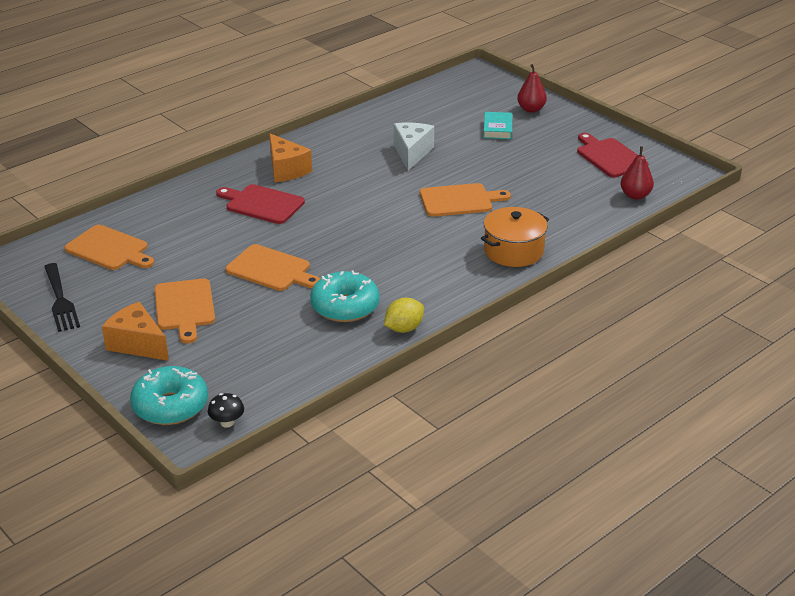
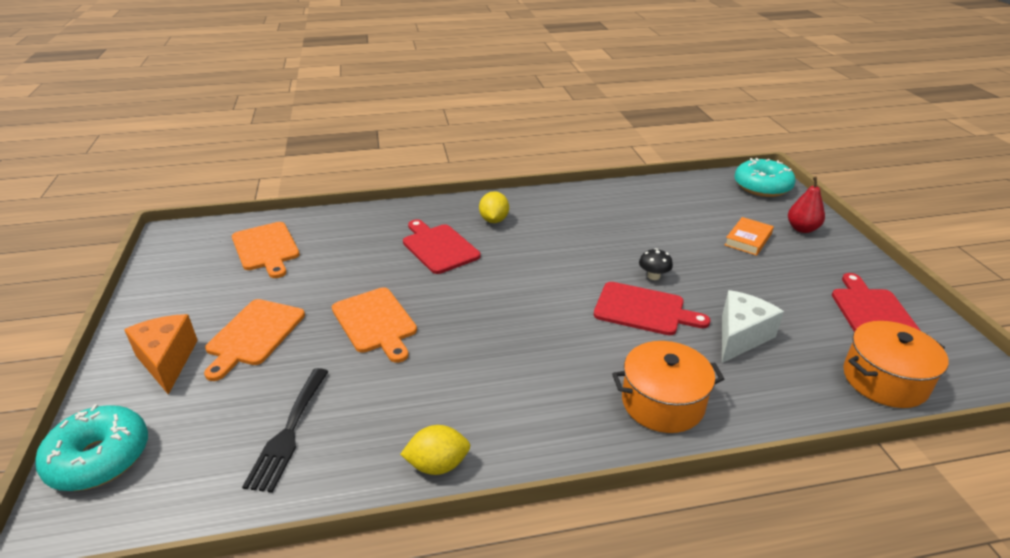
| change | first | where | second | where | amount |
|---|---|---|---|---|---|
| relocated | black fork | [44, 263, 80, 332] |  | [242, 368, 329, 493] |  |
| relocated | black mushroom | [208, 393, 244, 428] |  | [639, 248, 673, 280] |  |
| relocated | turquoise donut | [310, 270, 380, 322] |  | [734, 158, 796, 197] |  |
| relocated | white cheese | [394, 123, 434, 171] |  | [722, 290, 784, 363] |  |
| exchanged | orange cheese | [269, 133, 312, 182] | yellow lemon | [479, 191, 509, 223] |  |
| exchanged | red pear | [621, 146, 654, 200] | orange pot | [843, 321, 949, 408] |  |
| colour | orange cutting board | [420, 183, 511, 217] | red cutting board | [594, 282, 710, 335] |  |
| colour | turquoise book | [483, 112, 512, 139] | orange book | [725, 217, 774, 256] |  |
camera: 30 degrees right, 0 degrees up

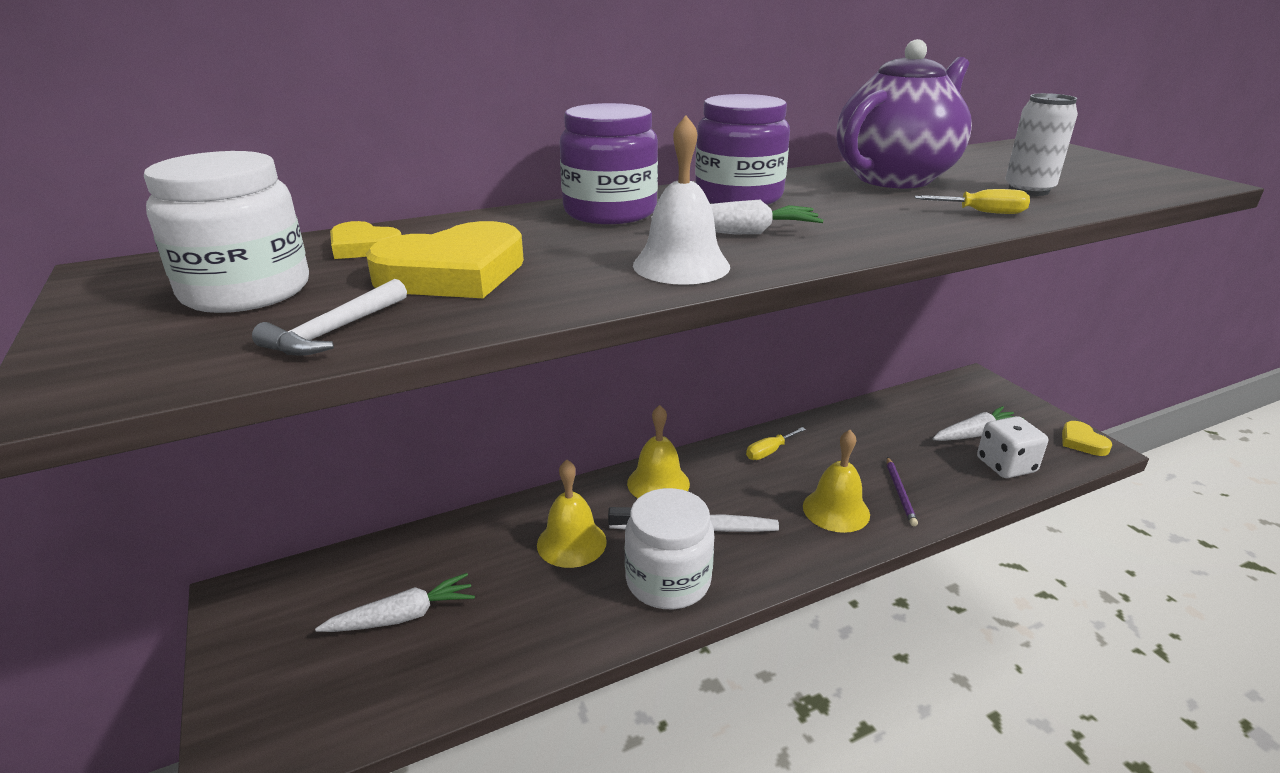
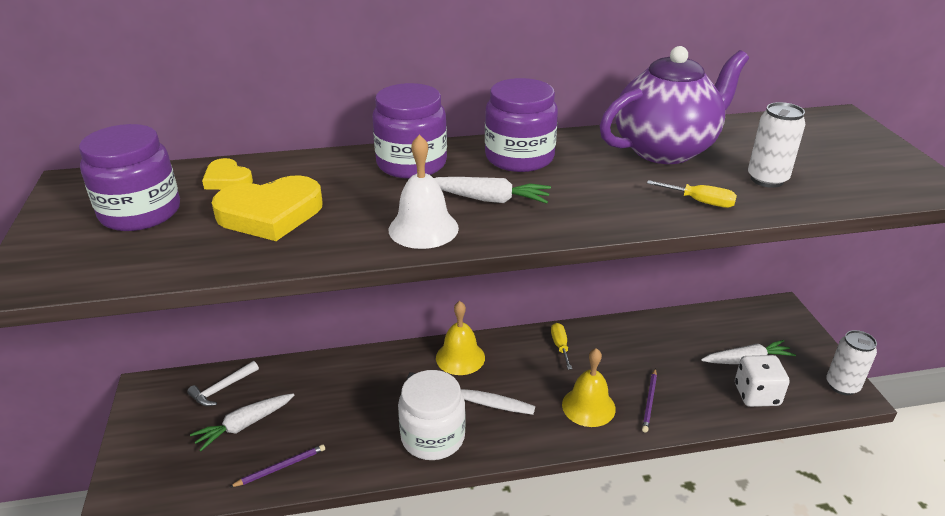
| change | first | where | second | where | amount |
|---|---|---|---|---|---|
| missing | yellow bell | [537, 459, 607, 568] |  |  |  |
| appeared |  |  | purple pencil | [230, 444, 325, 487] |  |
| relocated | white hammer | [252, 279, 407, 356] |  | [187, 361, 259, 406] |  |
| exchanged | yellow heart | [1062, 421, 1112, 456] | white can | [826, 330, 877, 395] |  |
| colour | white jar | [144, 151, 309, 313] | purple jar | [79, 124, 180, 231] |  |
| spun | white carrot | [315, 573, 475, 632] |  | [190, 393, 294, 452] | 150 degrees clockwise |
| spun | yellow screwdriver | [746, 427, 806, 460] |  | [551, 323, 572, 370] | 105 degrees clockwise |
camera: 15 degrees right, 5 degrees up

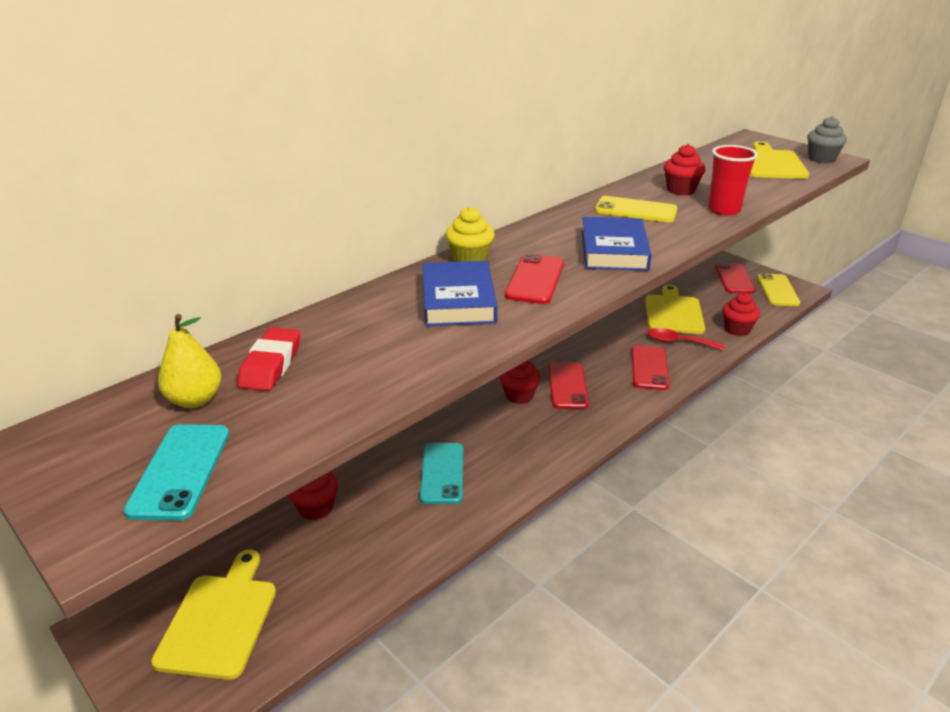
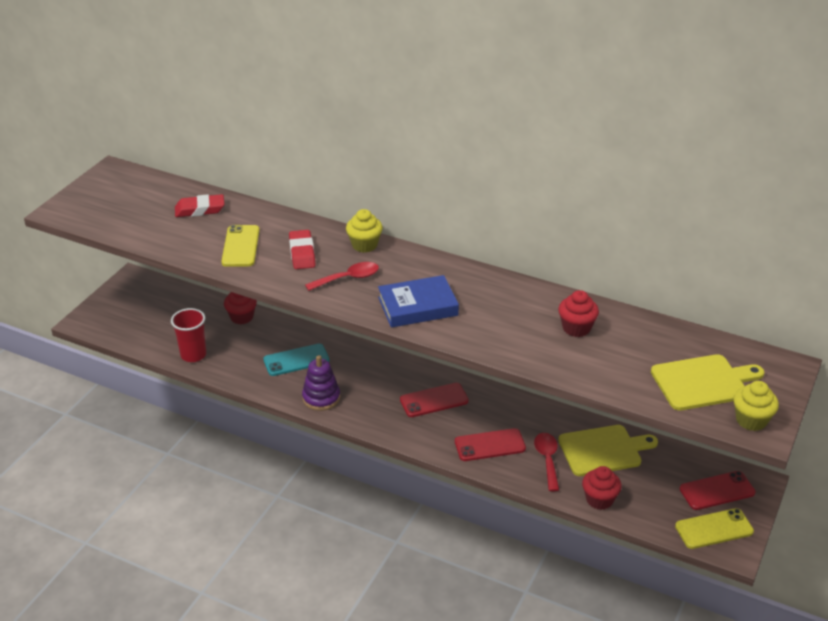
| change | first | where | second | where | amount |
|---|---|---|---|---|---|
| missing | turquoise phone | [124, 424, 229, 521] |  |  |  |
| missing | yellow cutting board | [151, 550, 276, 680] |  |  |  |
| missing | yellow pear | [158, 314, 222, 408] |  |  |  |
| missing | red cupcake | [499, 360, 541, 404] |  |  |  |
| appeared |  |  | purple stacking toy | [302, 355, 340, 411] |  |
| relocated | yellow phone | [595, 196, 678, 222] |  | [221, 225, 260, 267] |  |
| relocated | red cup | [708, 145, 758, 216] |  | [171, 308, 206, 362] |  |
| exchanged | blue book | [422, 261, 498, 326] | red eraser | [289, 230, 315, 269] |  |
| exchanged | red phone | [505, 253, 564, 304] | red spoon | [305, 262, 379, 291] |  |
| colour | grey cupcake | [807, 116, 847, 163] | yellow cupcake | [733, 381, 779, 431] |  |
camera: 70 degrees right, 5 degrees up

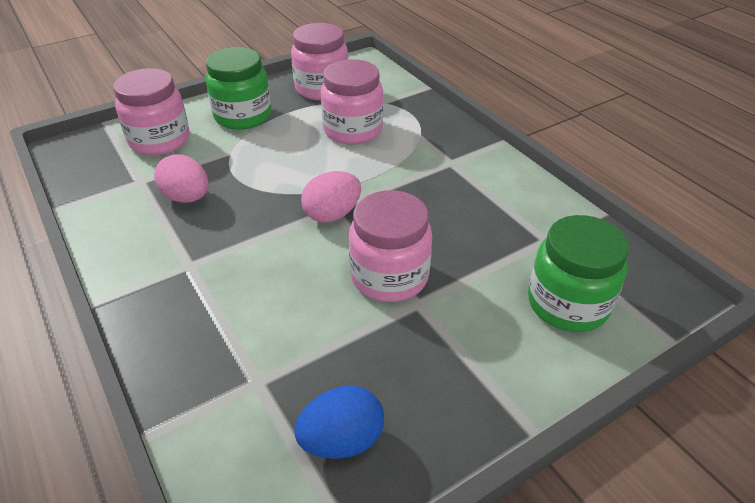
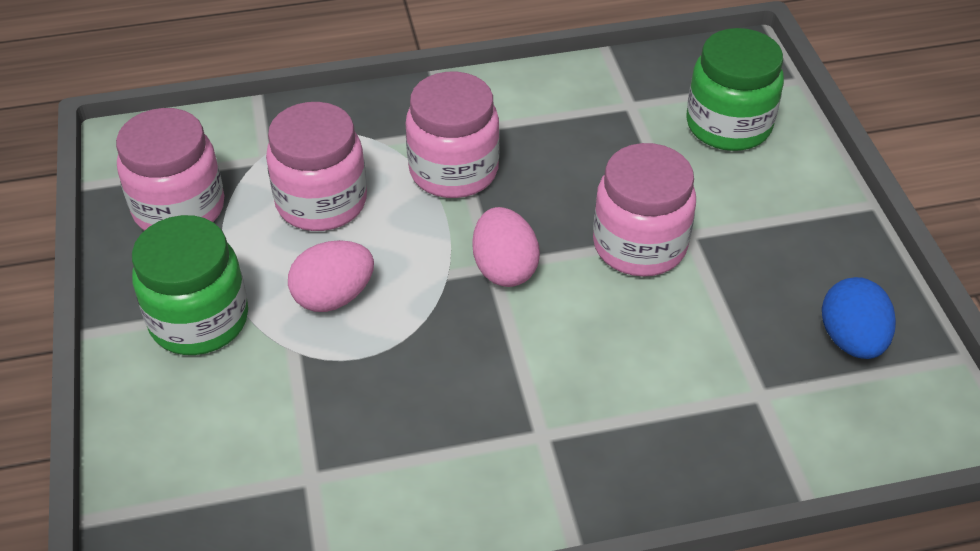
| change | first | where | second | where | amount |
|---|---|---|---|---|---|
| relocated | pink jar | [113, 68, 190, 155] |  | [406, 72, 500, 198] |  |
| relocated | pink egg | [154, 154, 209, 203] |  | [288, 240, 374, 312] |  |
camera: 70 degrees left, 5 degrees up

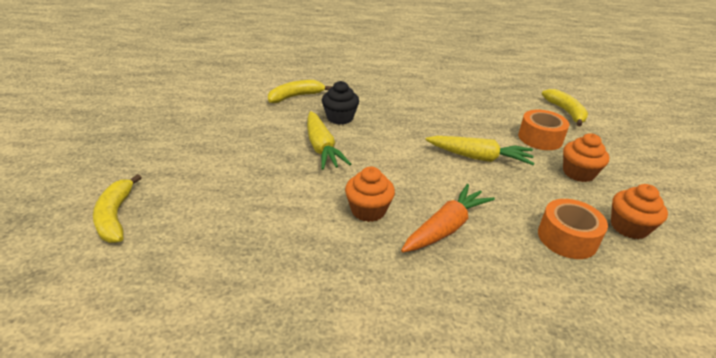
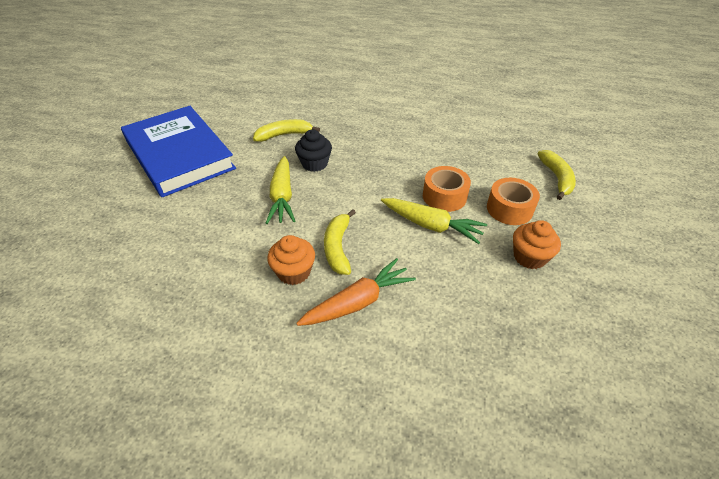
| change | first | where | second | where | amount |
|---|---|---|---|---|---|
| missing | orange cupcake | [611, 184, 668, 239] |  |  |  |
| appeared |  |  | blue book | [121, 106, 236, 197] |  |
| relocated | yellow banana | [93, 174, 142, 243] |  | [324, 209, 356, 275] |  |
| relocated | orange tape | [538, 199, 608, 259] |  | [423, 166, 471, 212] |  |
camera: 15 degrees right, 10 degrees up

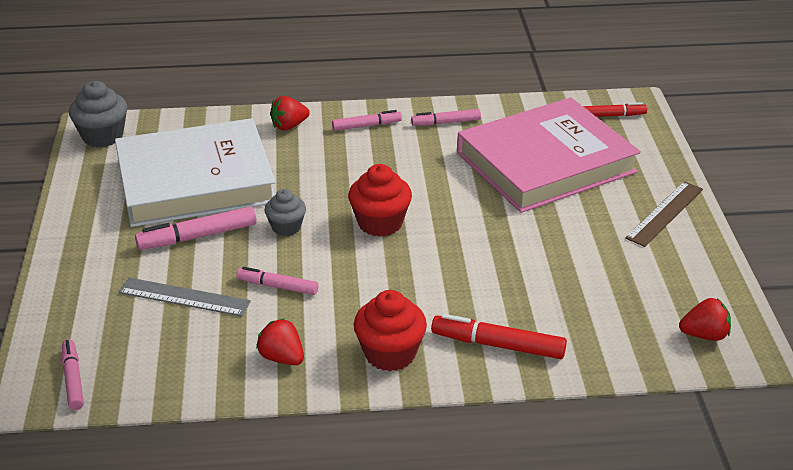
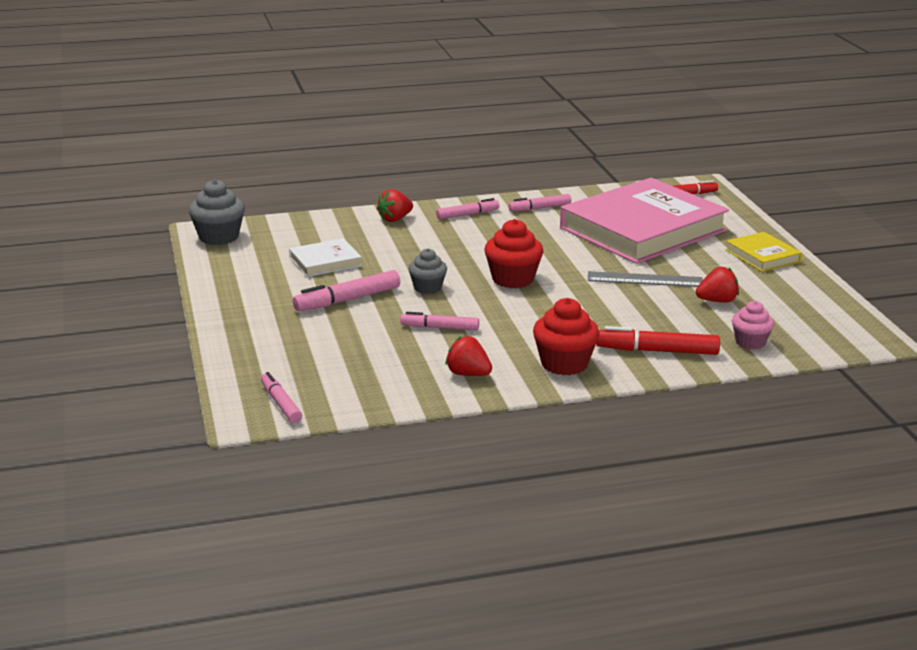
| change | first | where | second | where | amount |
|---|---|---|---|---|---|
| appeared |  |  | pink cupcake | [732, 301, 774, 350] |  |
| relocated | grey ruler | [119, 278, 251, 317] |  | [588, 271, 703, 287] |  |
| relocated | red strawberry | [679, 298, 731, 341] |  | [696, 267, 739, 303] |  |
| exchanged | brown ruler | [625, 181, 703, 247] | yellow book | [725, 232, 802, 272] |  |
| size | white book | [115, 118, 276, 227] |  | [289, 238, 362, 277] | x0.43 |
camera: 10 degrees left, 10 degrees down

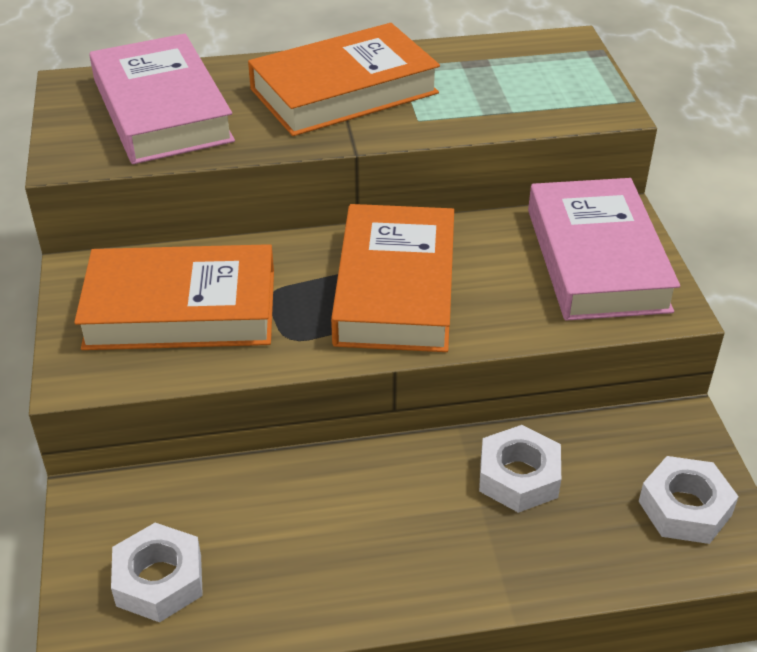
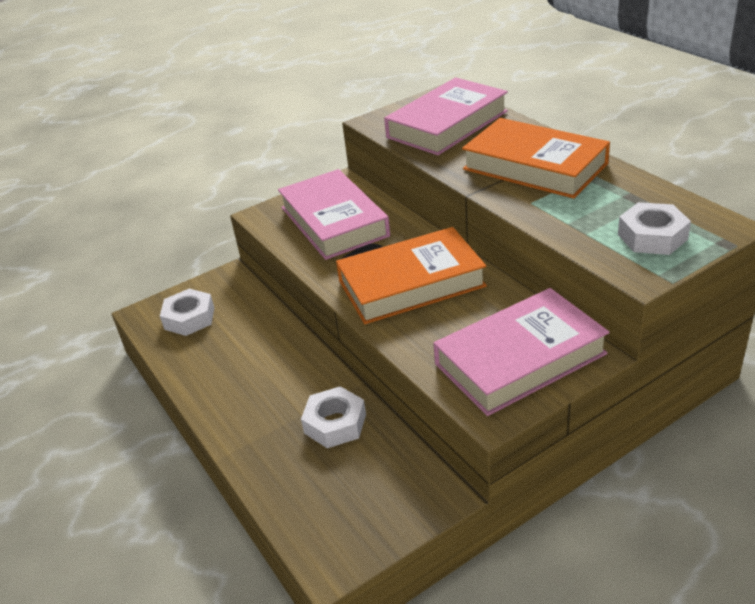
| change | first | where | second | where | amount |
|---|---|---|---|---|---|
| relocated | white nut | [639, 456, 739, 544] |  | [618, 202, 691, 255] |  |
| colour | orange book | [74, 244, 274, 350] | pink book | [278, 169, 390, 260] |  |
camera: 70 degrees right, 5 degrees down

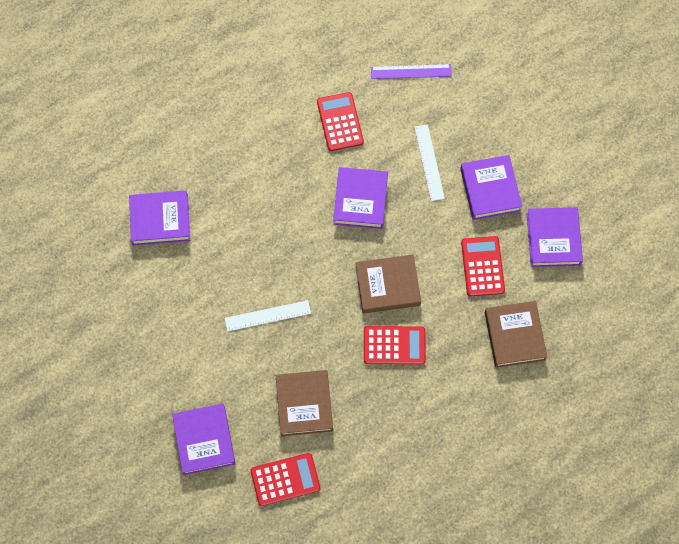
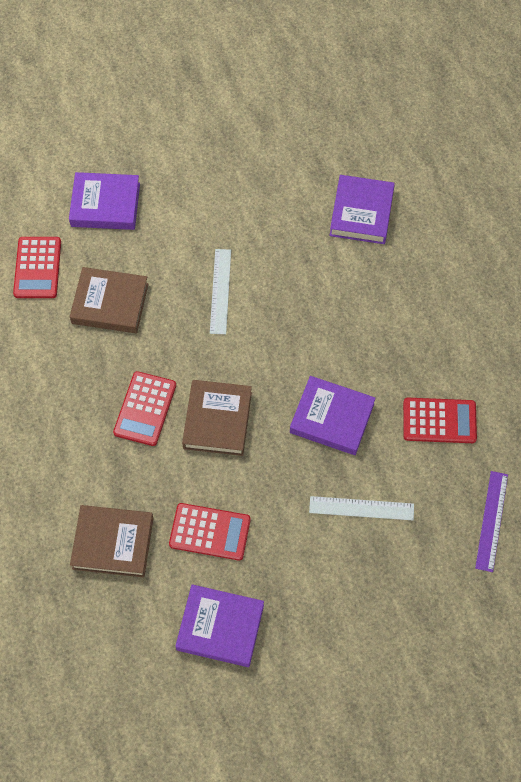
| change | first | where | second | where | amount |
|---|---|---|---|---|---|
| missing | purple book | [460, 155, 522, 220] |  |  |  |
camera: 105 degrees right, 5 degrees down

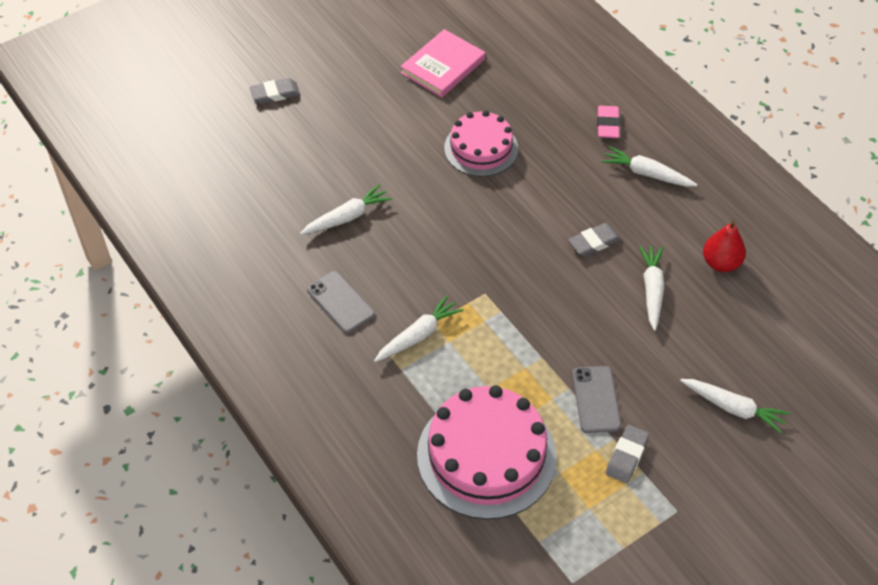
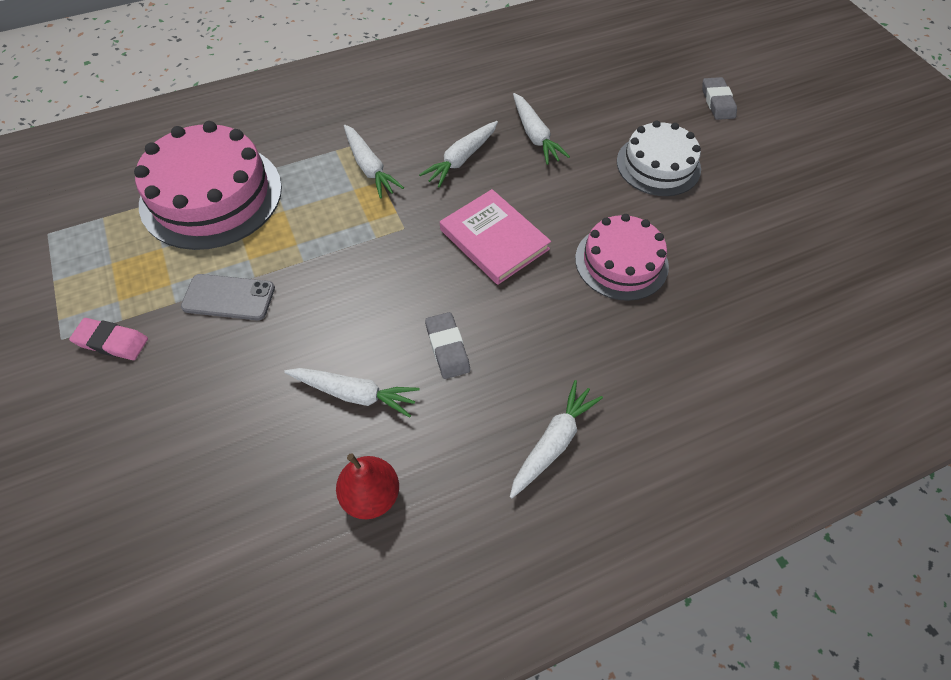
| change | first | where | second | where | amount |
|---|---|---|---|---|---|
| missing | grey phone | [307, 271, 375, 333] |  |  |  |
| missing | grey eraser | [606, 425, 649, 483] |  |  |  |
| appeared |  |  | white cake | [617, 120, 701, 196] |  |
| relocated | pink book | [400, 29, 485, 97] |  | [440, 189, 551, 285] |  |
| relocated | pink eraser | [597, 106, 620, 138] |  | [69, 318, 148, 360] |  |
| relocated | white carrot | [680, 379, 790, 434] |  | [419, 121, 498, 188] |  |
camera: 100 degrees right, 5 degrees up

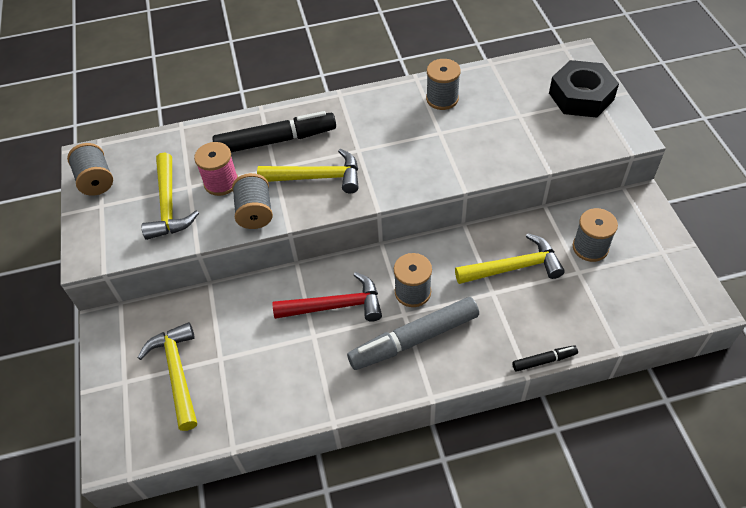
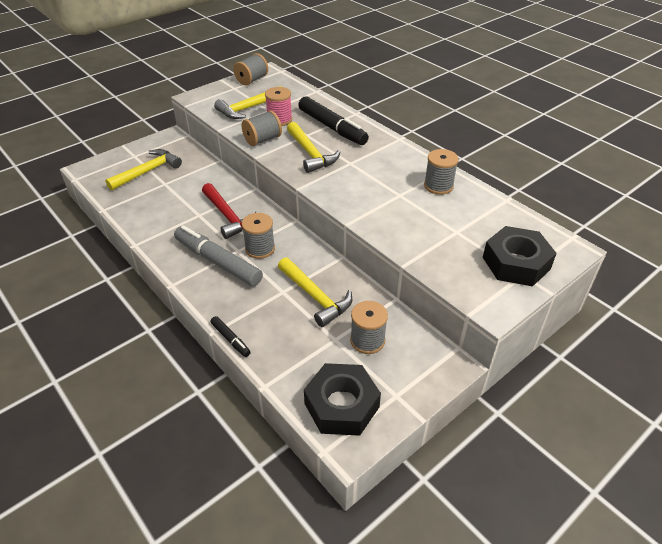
| change | first | where | second | where | amount |
|---|---|---|---|---|---|
| appeared |  |  | black nut | [304, 363, 381, 436] |  |
camera: 60 degrees right, 10 degrees down

